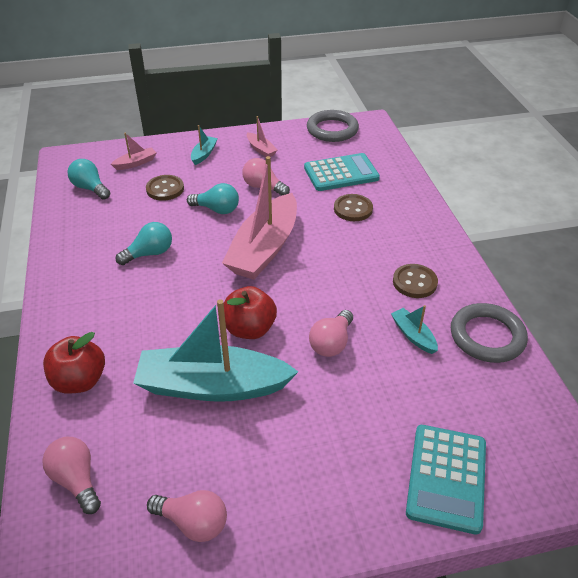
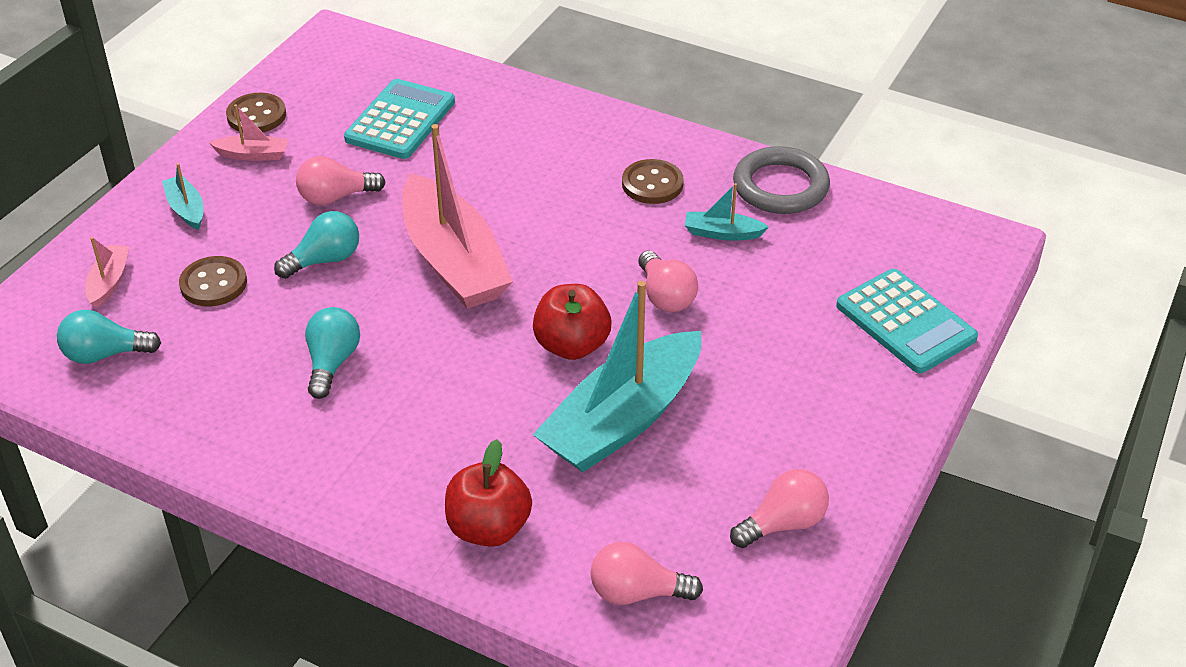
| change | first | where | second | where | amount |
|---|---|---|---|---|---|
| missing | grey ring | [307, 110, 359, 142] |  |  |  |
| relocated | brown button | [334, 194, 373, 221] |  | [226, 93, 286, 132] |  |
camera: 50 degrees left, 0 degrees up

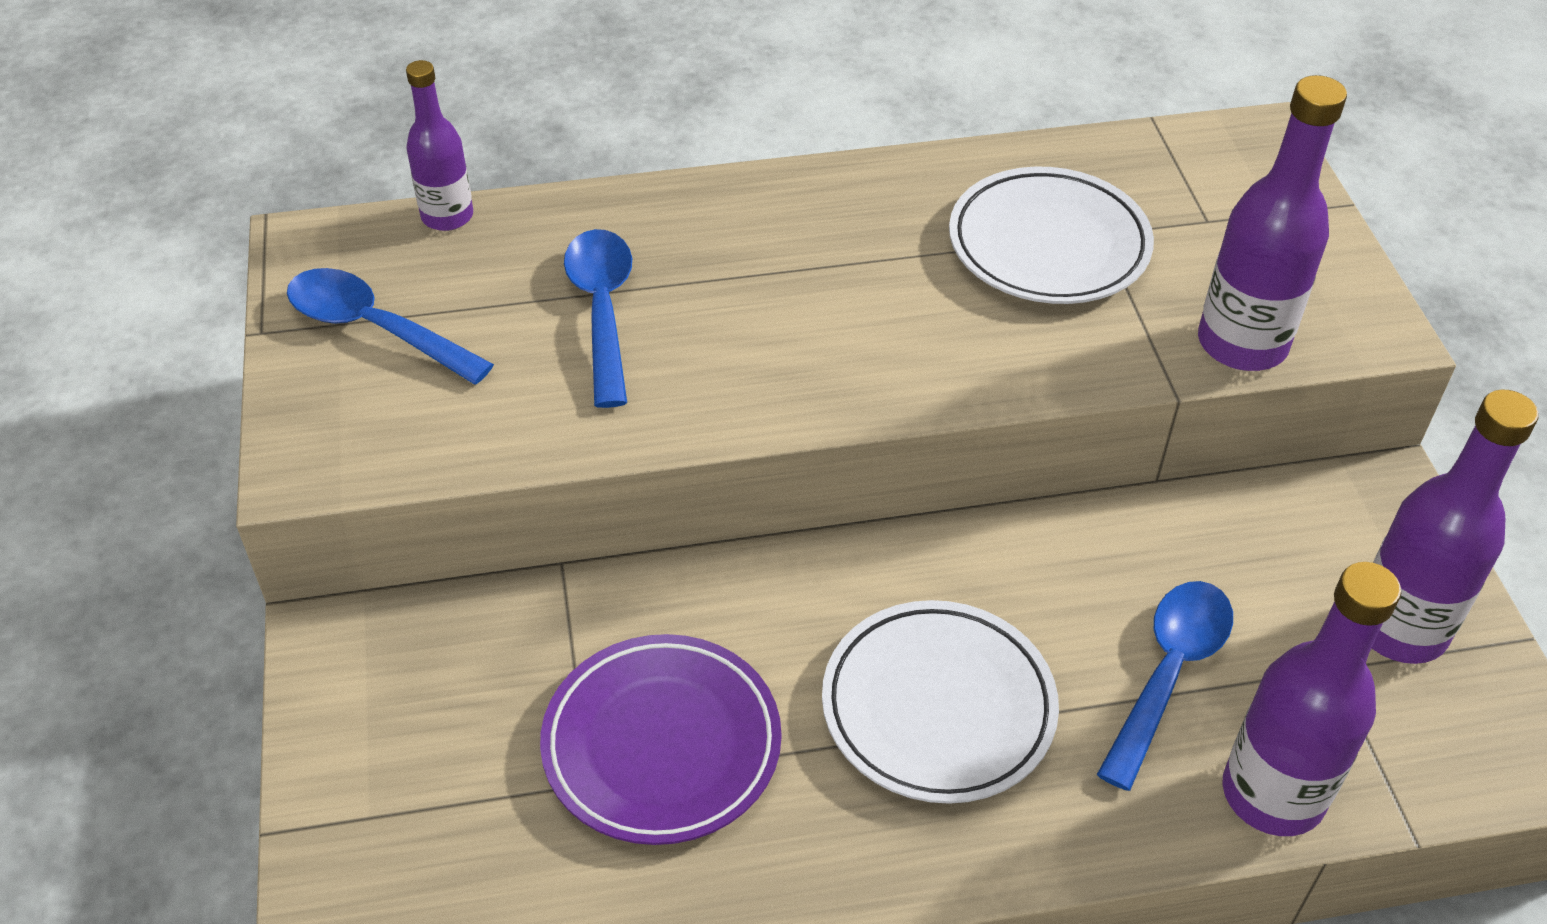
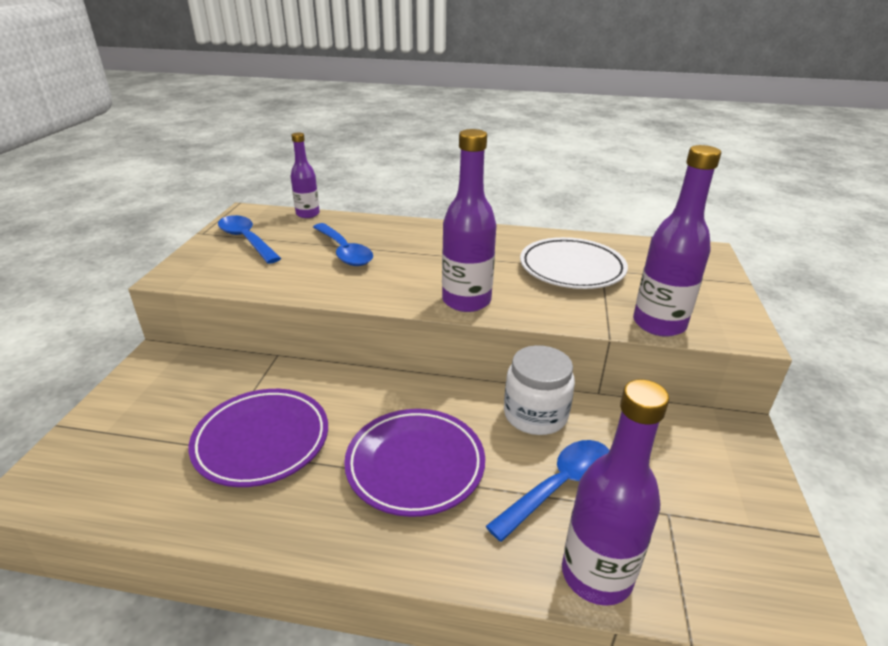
| change | first | where | second | where | amount |
|---|---|---|---|---|---|
| appeared |  |  | white jar | [504, 345, 575, 435] |  |
| relocated | purple bottle | [1372, 390, 1538, 664] |  | [442, 129, 497, 312] |  |
| colour | white plate | [822, 600, 1059, 804] | purple plate | [344, 409, 485, 517] |  |
| spun | blue spoon | [564, 229, 632, 408] |  | [313, 223, 373, 266] | 135 degrees clockwise |
camera: 20 degrees right, 15 degrees down

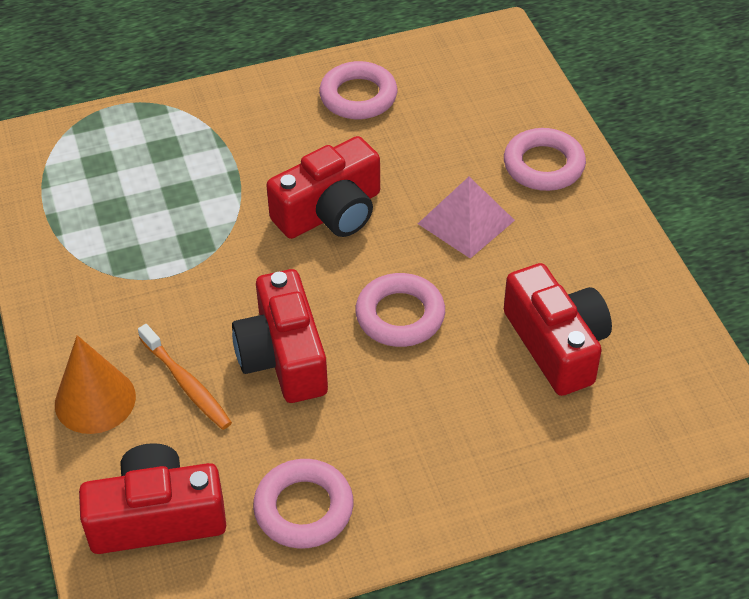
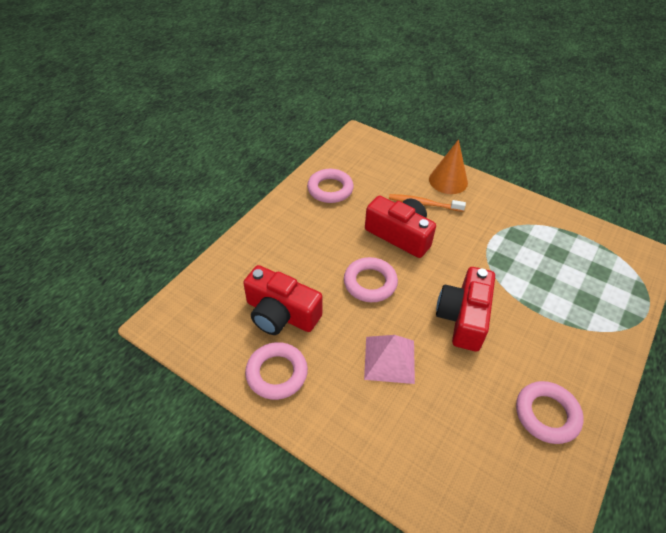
| change | first | where | second | where | amount |
|---|---|---|---|---|---|
| missing | red camera | [79, 443, 226, 554] |  |  |  |
| relocated | pink ring | [504, 128, 586, 191] |  | [245, 342, 308, 400] |  |
camera: 140 degrees right, 0 degrees up

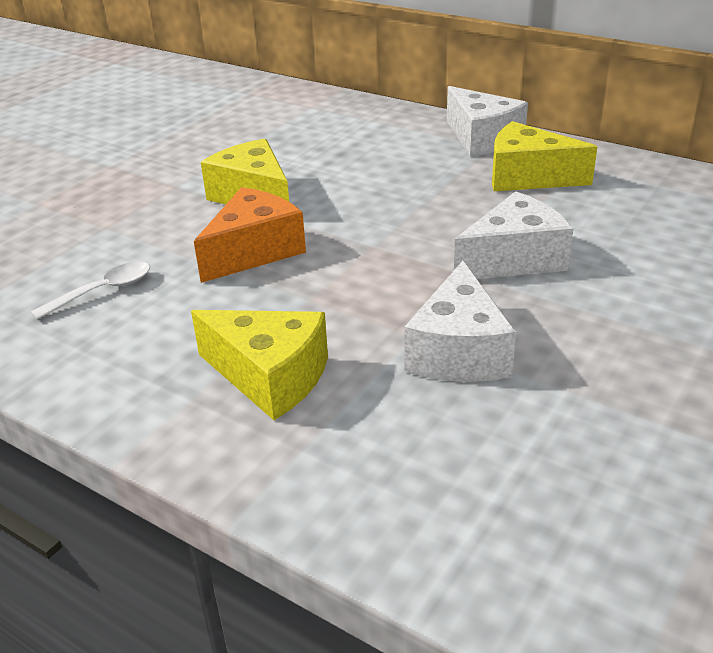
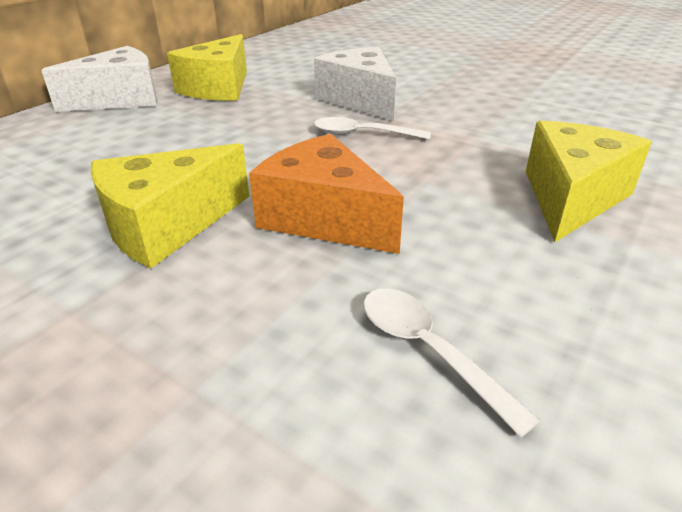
| change | first | where | second | where | amount |
|---|---|---|---|---|---|
| missing | white cheese | [404, 261, 516, 382] |  |  |  |
| appeared |  |  | white spoon | [314, 117, 431, 140] |  |
camera: 90 degrees left, 0 degrees up

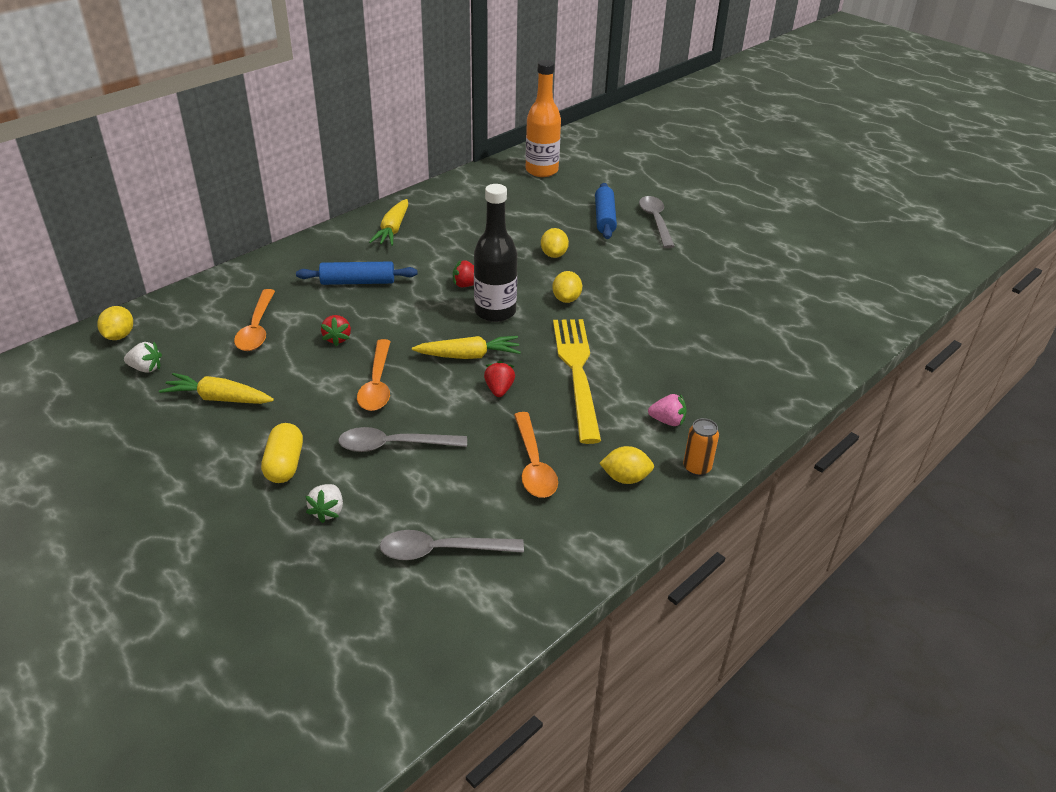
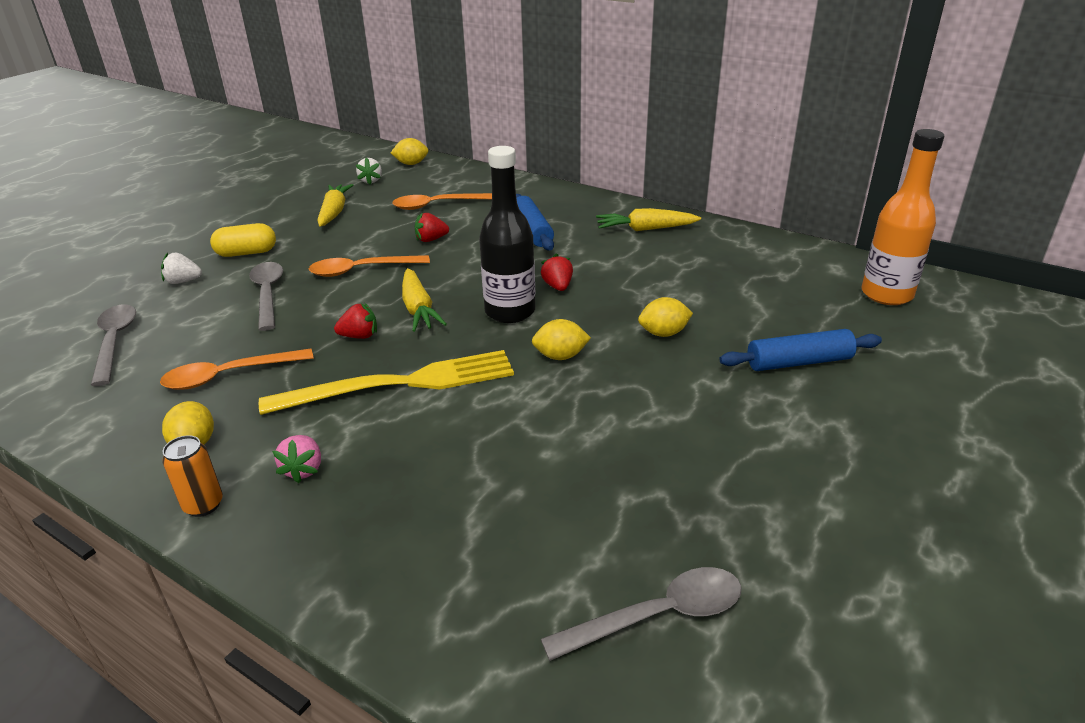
| change | first | where | second | where | amount |
|---|---|---|---|---|---|
| relocated | grey spoon | [639, 196, 675, 248] |  | [541, 567, 742, 661] |  |
camera: 80 degrees right, 5 degrees down

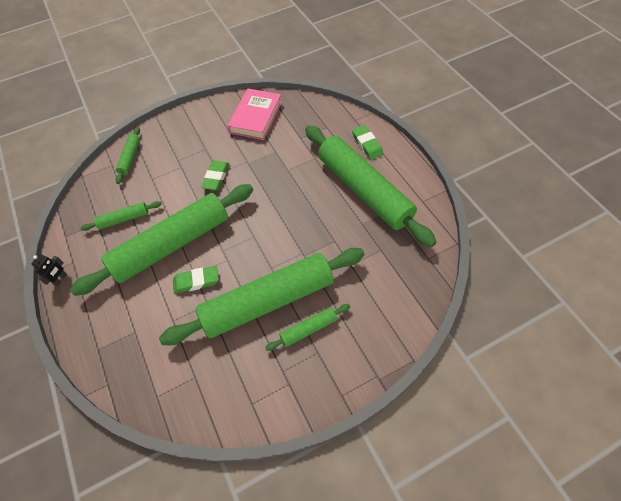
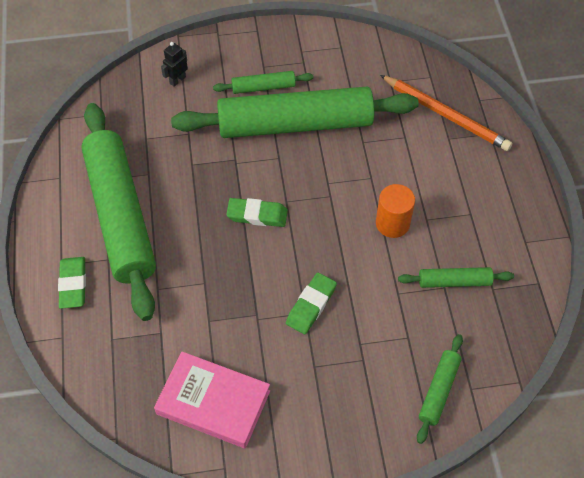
| change | first | where | second | where | amount |
|---|---|---|---|---|---|
| appeared |  |  | orange pencil | [380, 75, 512, 151] |  |
| relocated | black robot | [31, 254, 67, 286] |  | [161, 42, 188, 87] |  |
| relocated | green eraser | [173, 266, 219, 294] |  | [226, 198, 288, 227] |  |
| exchanged | green rolling pin | [70, 184, 253, 296] | orange cylinder | [376, 184, 415, 238] |  |
| spun | pink book | [227, 89, 282, 140] |  | [154, 352, 270, 448] | 75 degrees clockwise |
camera: 165 degrees left, 0 degrees up

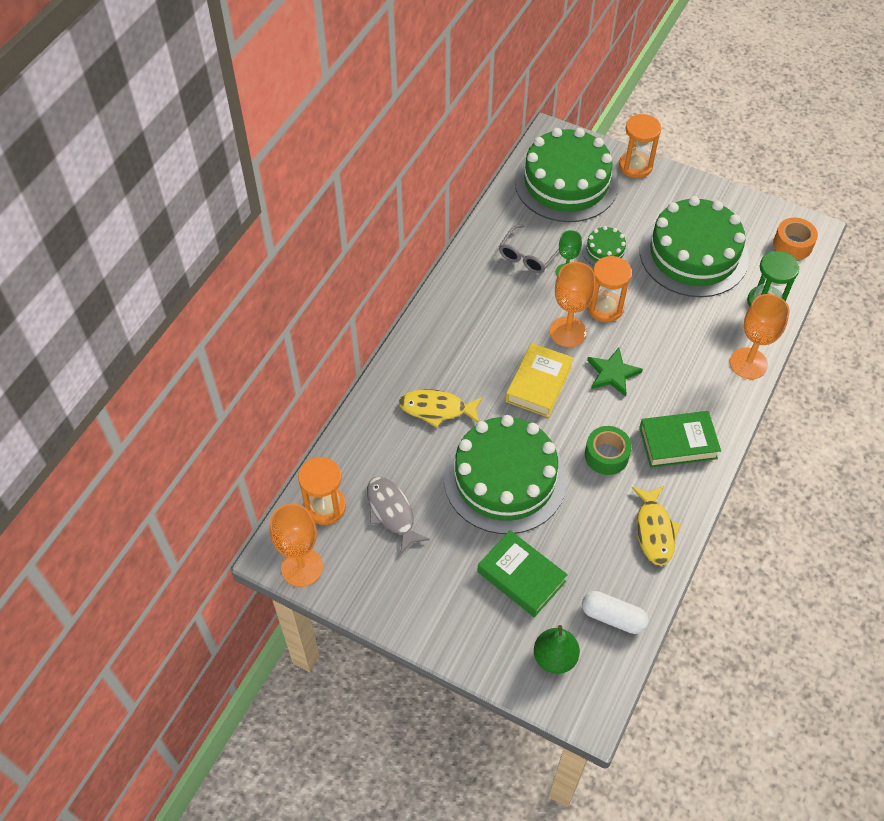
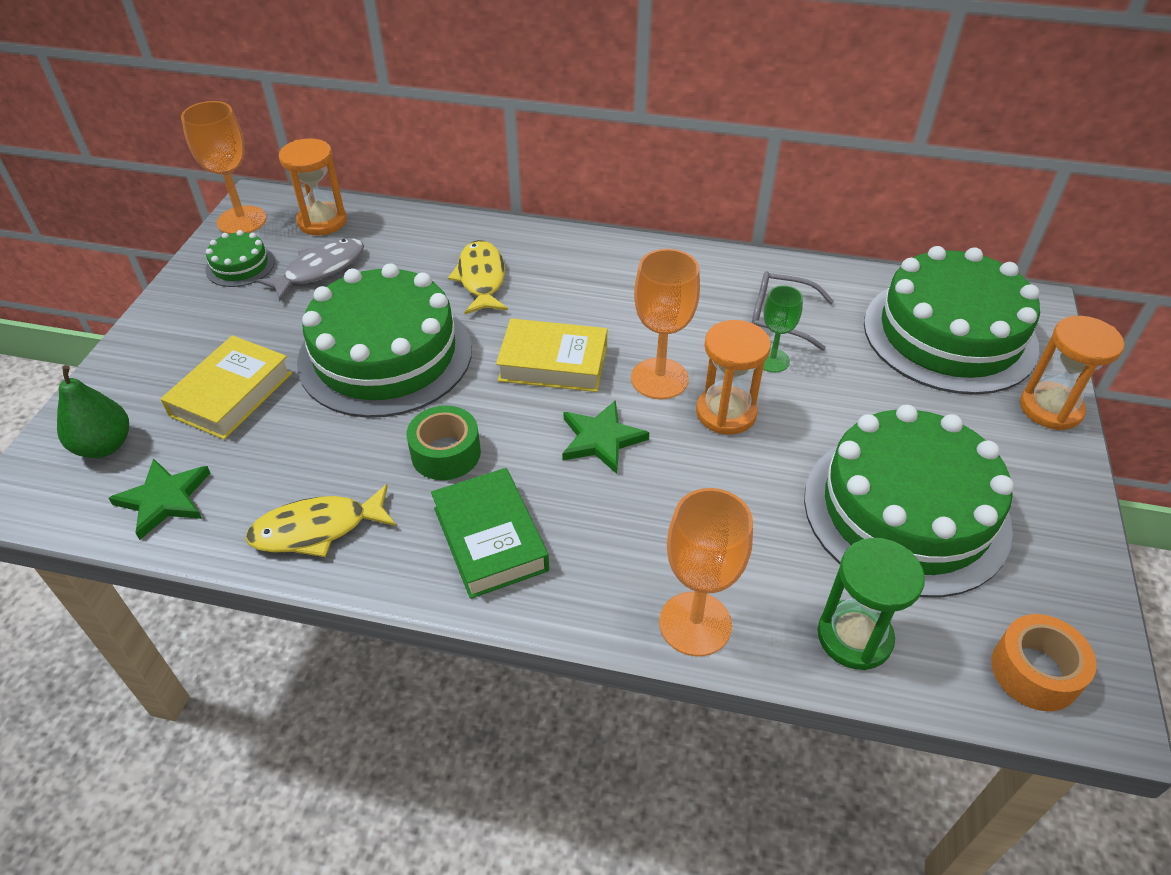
| change | first | where | second | where | amount |
|---|---|---|---|---|---|
| relocated | green cake | [582, 226, 629, 266] |  | [205, 230, 275, 287] |  |
| exchanged | white capsule | [582, 591, 648, 634] | green star | [108, 458, 210, 540] |  |
| colour | green book | [477, 530, 568, 617] | yellow book | [161, 335, 292, 440] |  |
camera: 75 degrees right, 10 degrees down

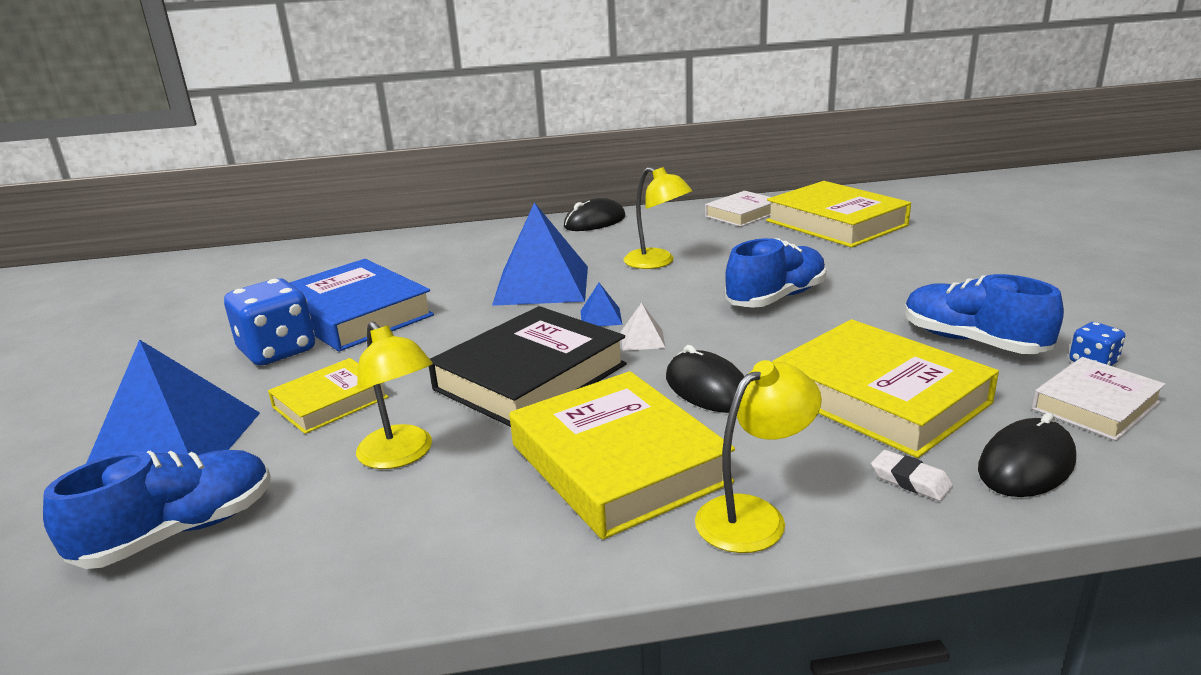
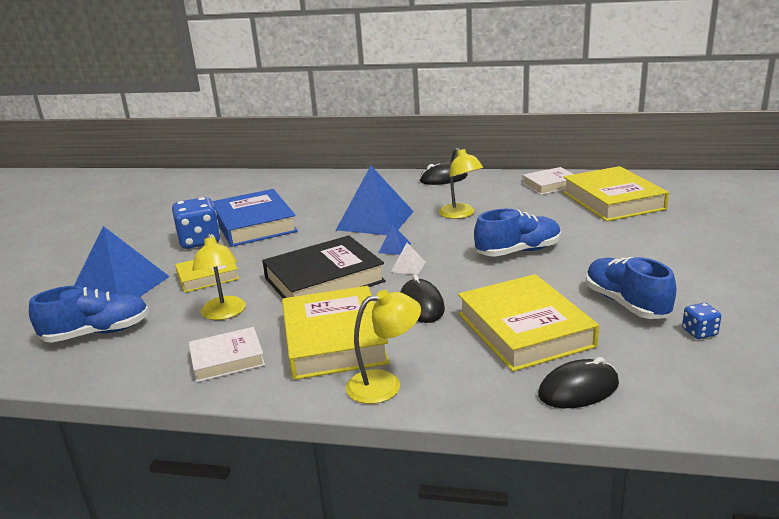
| change | first | where | second | where | amount |
|---|---|---|---|---|---|
| missing | white eraser | [871, 450, 953, 501] |  |  |  |
| relocated | white book | [1032, 357, 1166, 441] |  | [188, 327, 265, 382] |  |
camera: 20 degrees right, 0 degrees up

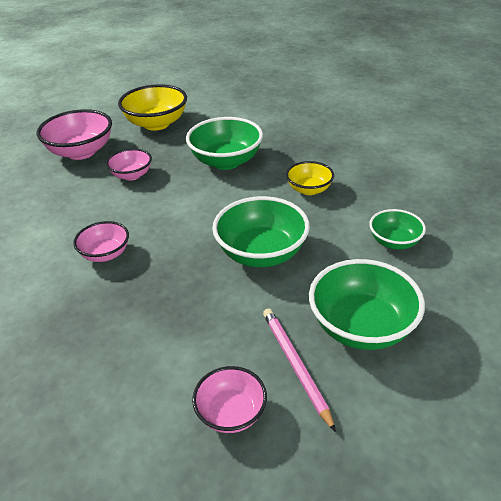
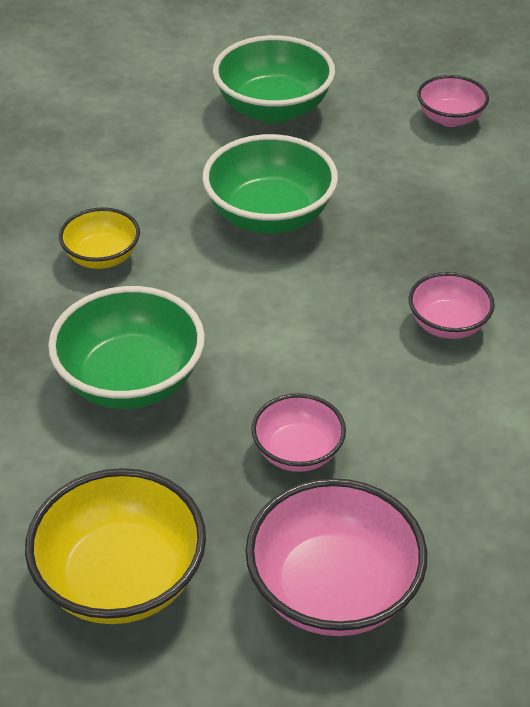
| change | first | where | second | where | amount |
|---|---|---|---|---|---|
| missing | pink pencil | [263, 309, 336, 432] |  |  |  |
| missing | green bowl | [369, 209, 426, 249] |  |  |  |
camera: 140 degrees left, 5 degrees up

